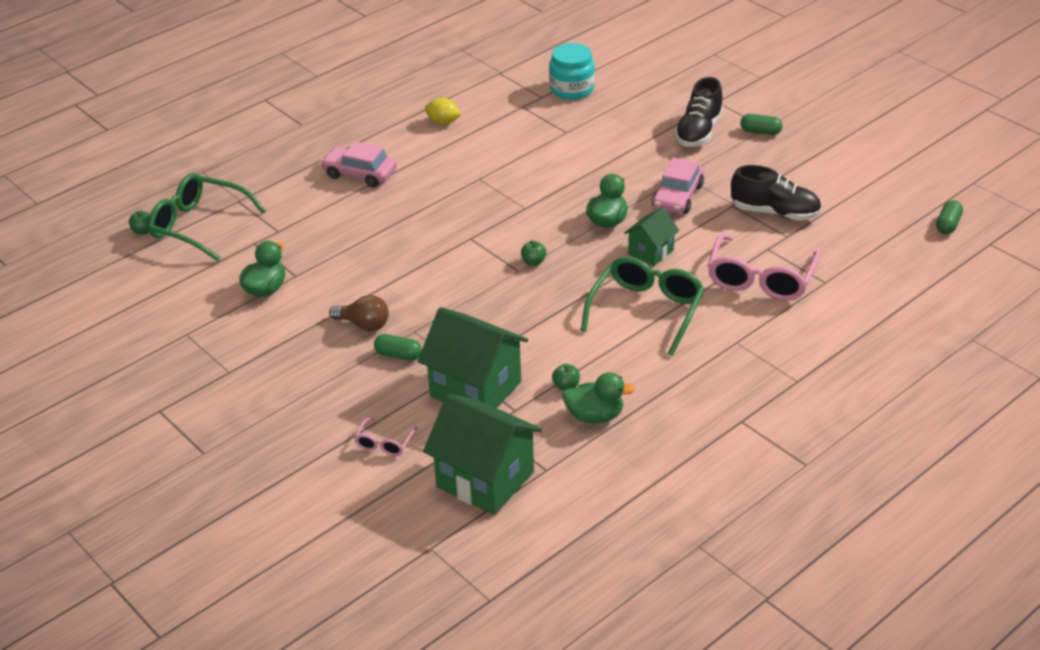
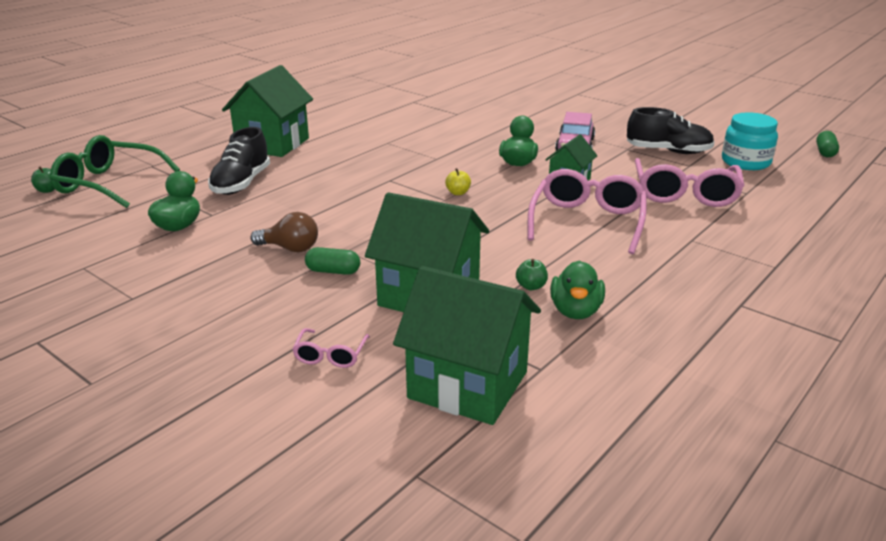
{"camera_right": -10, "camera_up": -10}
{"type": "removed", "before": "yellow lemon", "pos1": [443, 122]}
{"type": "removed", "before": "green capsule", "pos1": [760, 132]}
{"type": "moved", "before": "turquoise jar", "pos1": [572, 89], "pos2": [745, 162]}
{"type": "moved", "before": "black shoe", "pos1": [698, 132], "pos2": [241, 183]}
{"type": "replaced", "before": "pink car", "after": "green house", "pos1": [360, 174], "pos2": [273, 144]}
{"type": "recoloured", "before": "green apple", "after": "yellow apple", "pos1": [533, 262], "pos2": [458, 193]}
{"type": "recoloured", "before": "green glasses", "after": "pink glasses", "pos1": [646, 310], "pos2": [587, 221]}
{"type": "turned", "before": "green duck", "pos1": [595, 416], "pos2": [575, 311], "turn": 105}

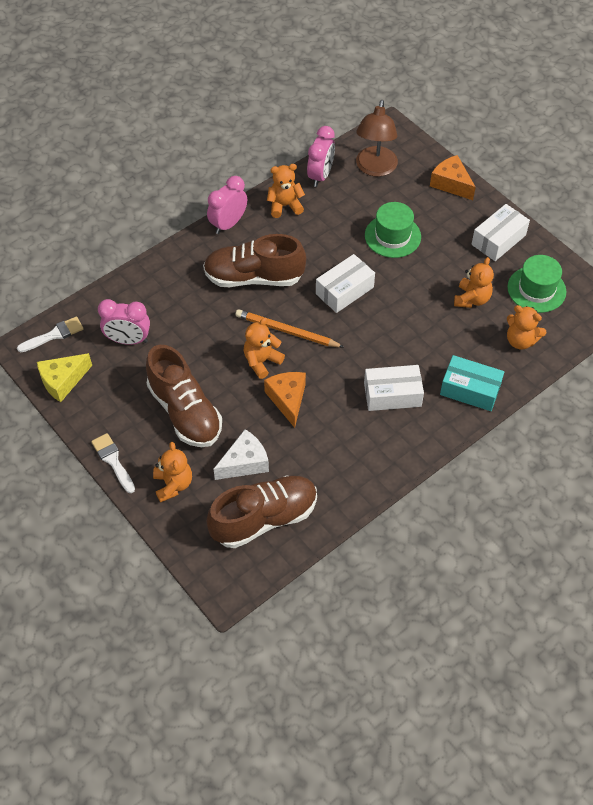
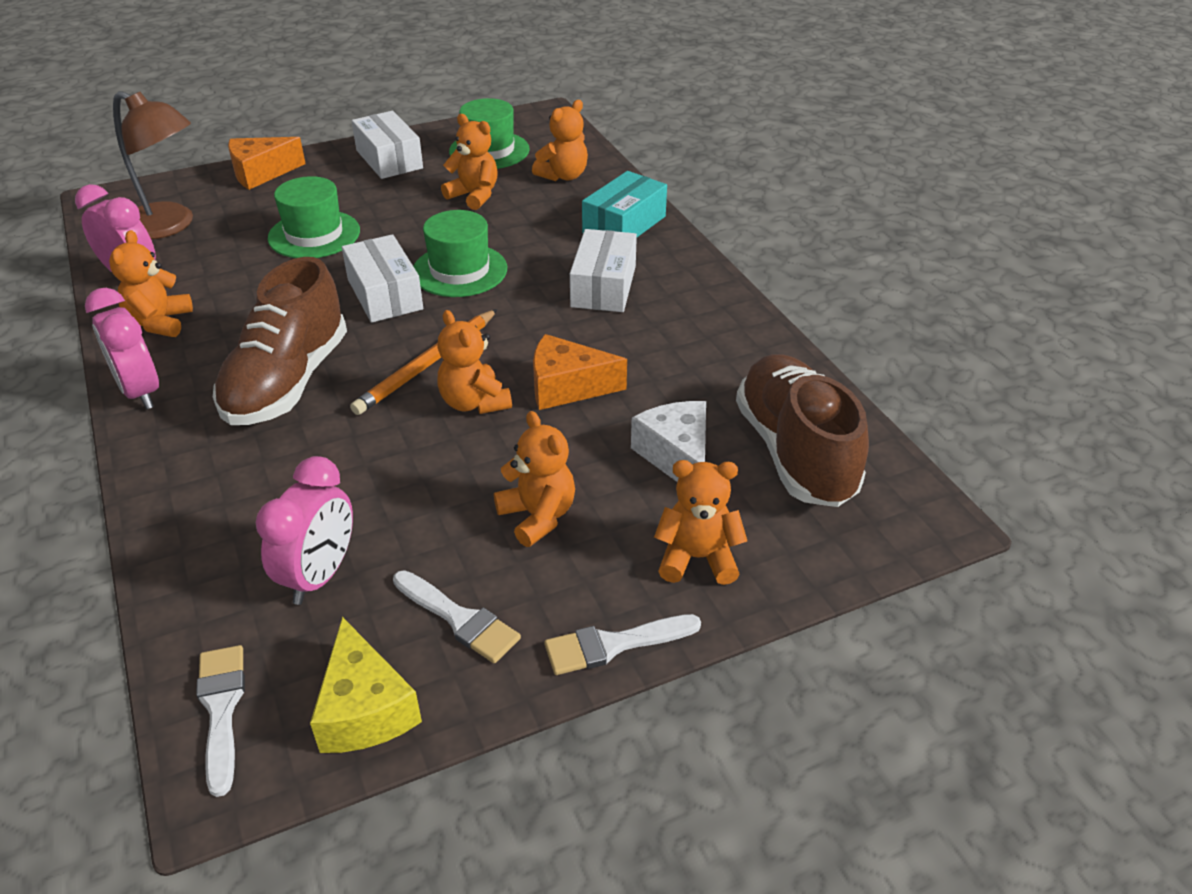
{"camera_right": -75, "camera_up": -15}
{"type": "added", "after": "white brush", "pos2": [459, 619]}
{"type": "added", "after": "green hat", "pos2": [459, 270]}
{"type": "replaced", "before": "brown shoe", "after": "orange teddy bear", "pos1": [185, 412], "pos2": [538, 516]}

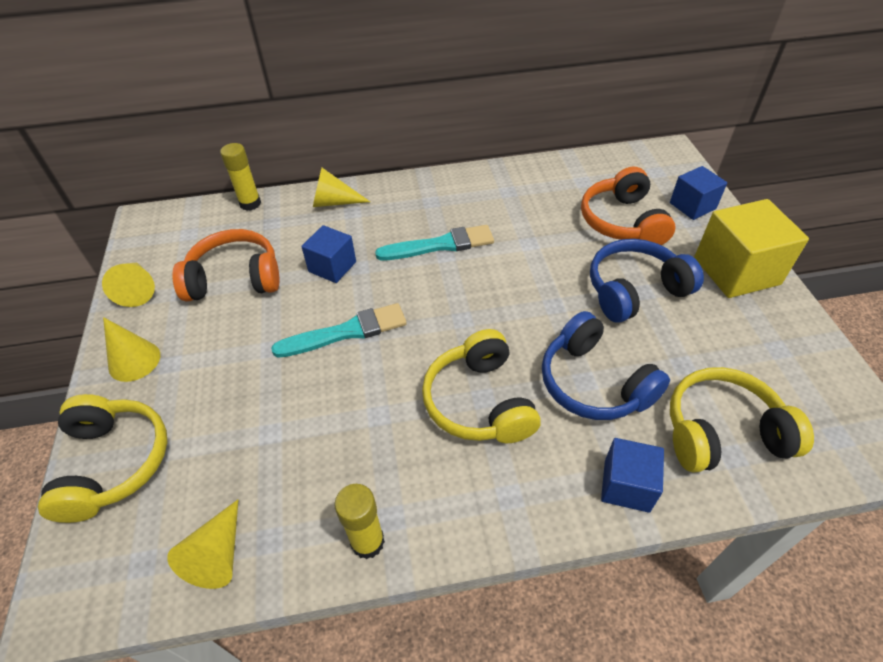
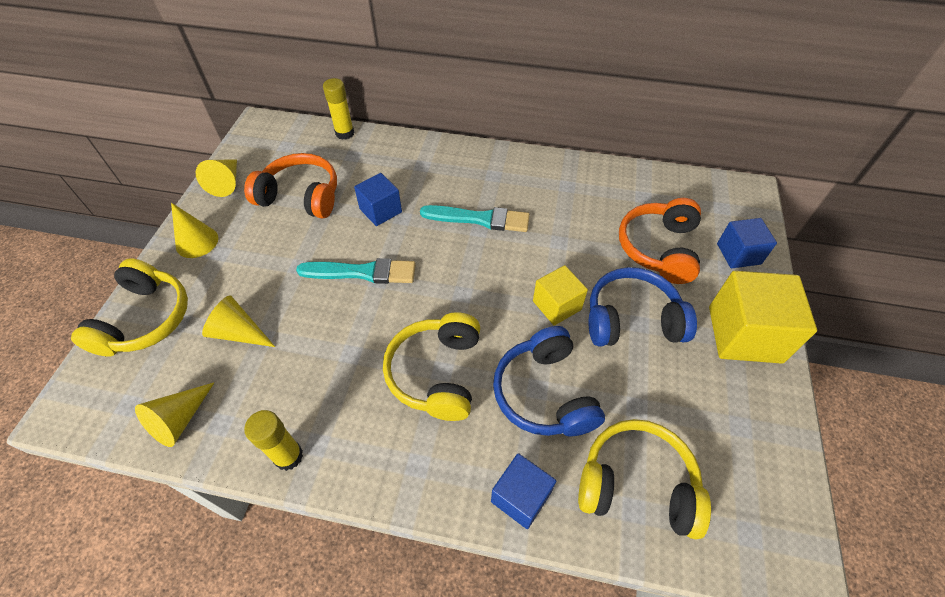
{"camera_right": 20, "camera_up": 5}
{"type": "added", "after": "yellow cube", "pos2": [557, 305]}
{"type": "moved", "before": "yellow cone", "pos1": [334, 202], "pos2": [239, 332]}

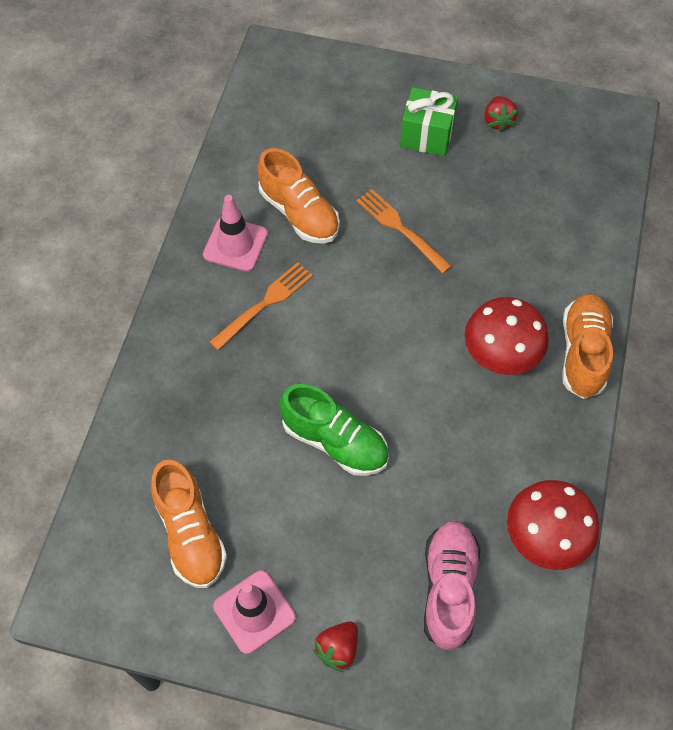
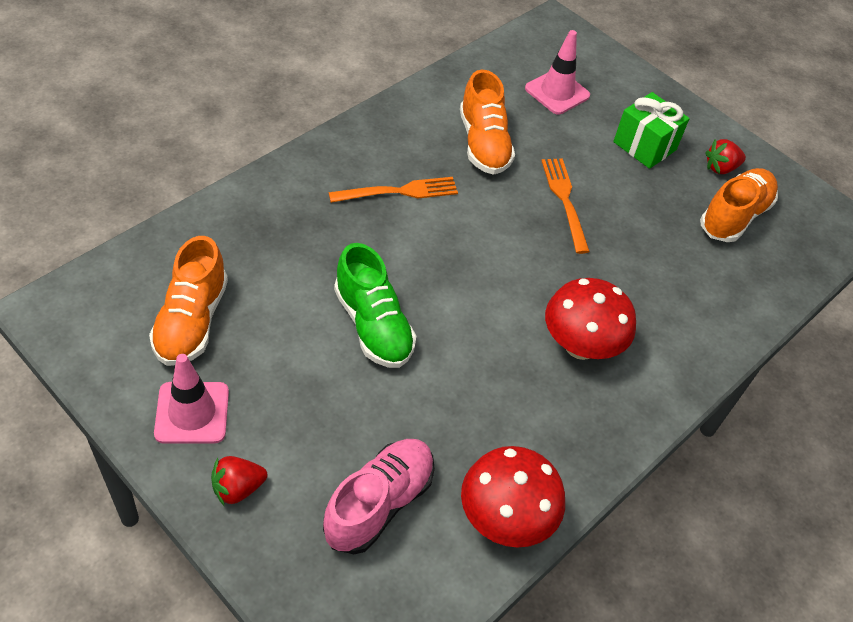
{"camera_right": 25, "camera_up": -10}
{"type": "moved", "before": "pink traffic cone", "pos1": [235, 244], "pos2": [557, 92]}
{"type": "moved", "before": "orange shoe", "pos1": [583, 353], "pos2": [734, 216]}
{"type": "turned", "before": "red strawberry", "pos1": [498, 121], "pos2": [720, 168], "turn": 45}

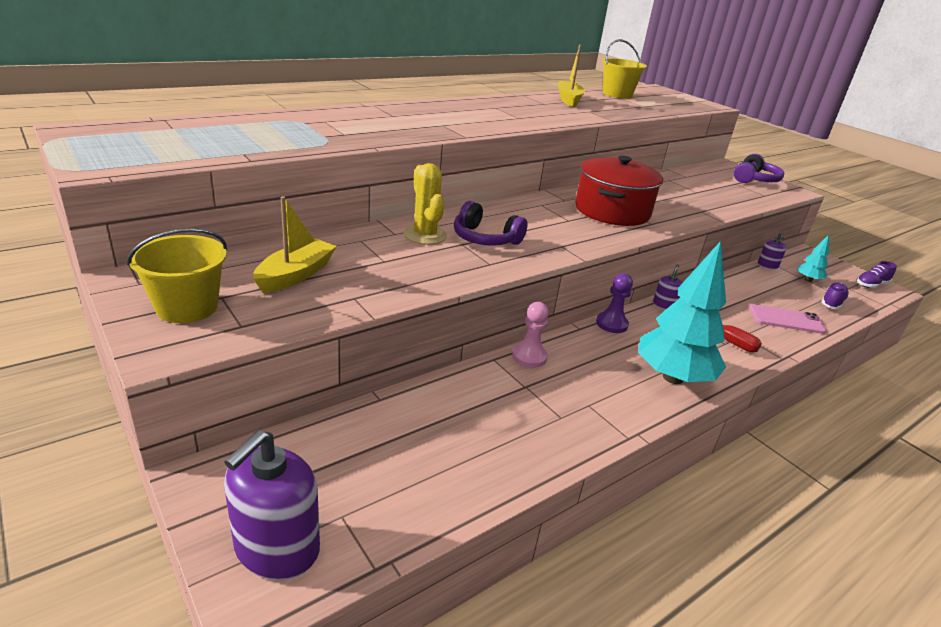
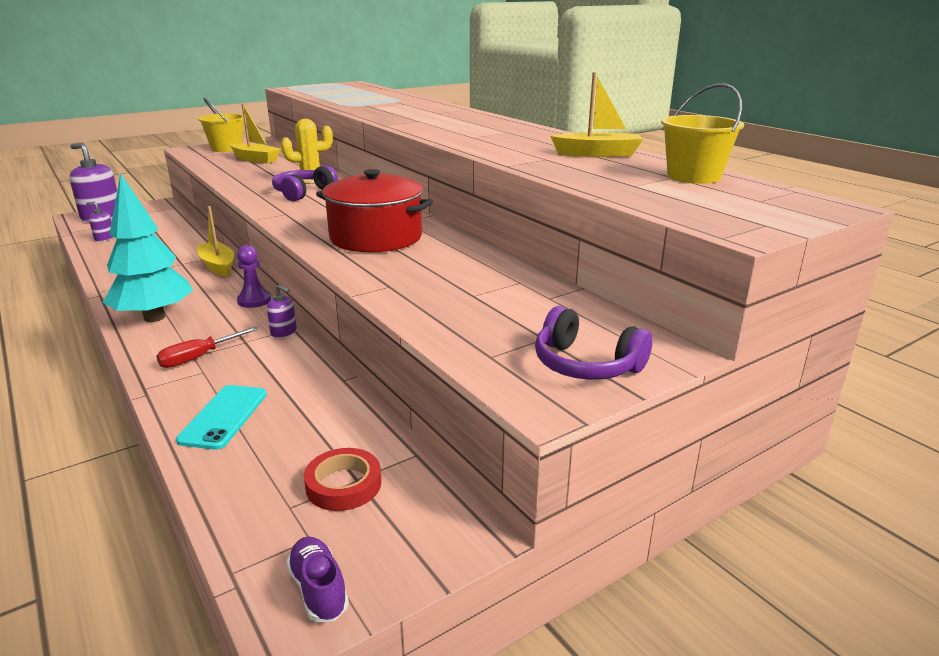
{"camera_right": 95, "camera_up": -5}
{"type": "removed", "before": "purple shoe", "pos1": [832, 303]}
{"type": "moved", "before": "purple soap dispenser", "pos1": [767, 265], "pos2": [104, 238]}
{"type": "replaced", "before": "pink pawn", "after": "yellow boat", "pos1": [529, 356], "pos2": [218, 266]}
{"type": "replaced", "before": "turquoise tree", "after": "red tape", "pos1": [808, 280], "pos2": [343, 485]}
{"type": "recoloured", "before": "pink phone", "after": "turquoise phone", "pos1": [786, 319], "pos2": [224, 417]}

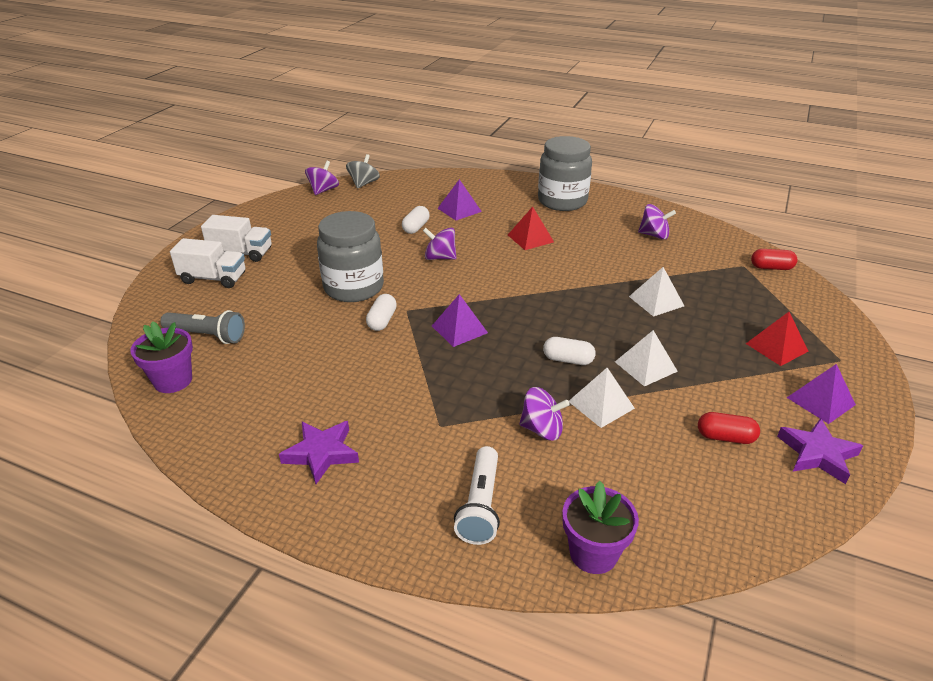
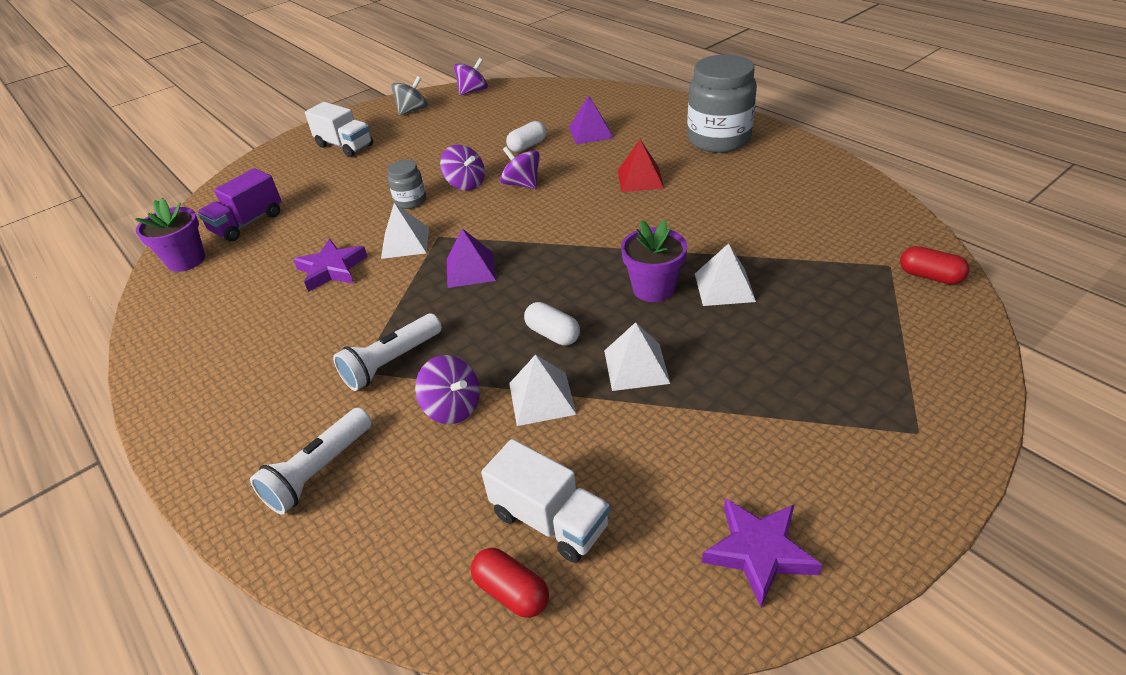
{"camera_right": 30, "camera_up": 5}
{"type": "removed", "before": "red pyramid", "pos1": [776, 347]}
{"type": "removed", "before": "purple pyramid", "pos1": [821, 401]}
{"type": "added", "after": "white flashlight", "pos2": [391, 362]}
{"type": "moved", "before": "white truck", "pos1": [213, 278], "pos2": [550, 520]}
{"type": "moved", "before": "purple star", "pos1": [321, 453], "pos2": [332, 269]}
{"type": "moved", "before": "grey spinning top", "pos1": [364, 184], "pos2": [413, 110]}
{"type": "moved", "before": "purple flower pot", "pos1": [593, 553], "pos2": [653, 288]}
{"type": "moved", "before": "purple spinning top", "pos1": [654, 235], "pos2": [465, 184]}
{"type": "moved", "before": "red capsule", "pos1": [725, 437], "pos2": [512, 592]}
{"type": "replaced", "before": "grey flashlight", "after": "purple truck", "pos1": [207, 336], "pos2": [248, 223]}
{"type": "replaced", "before": "white capsule", "after": "white pyramid", "pos1": [382, 321], "pos2": [405, 242]}
{"type": "resized", "before": "grey jar", "pos1": [354, 287], "pos2": [410, 201], "scale": 0.49}

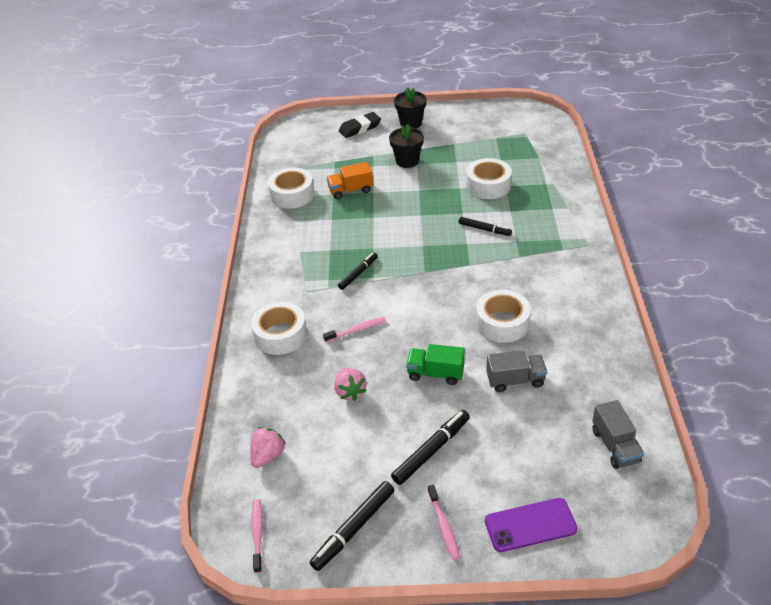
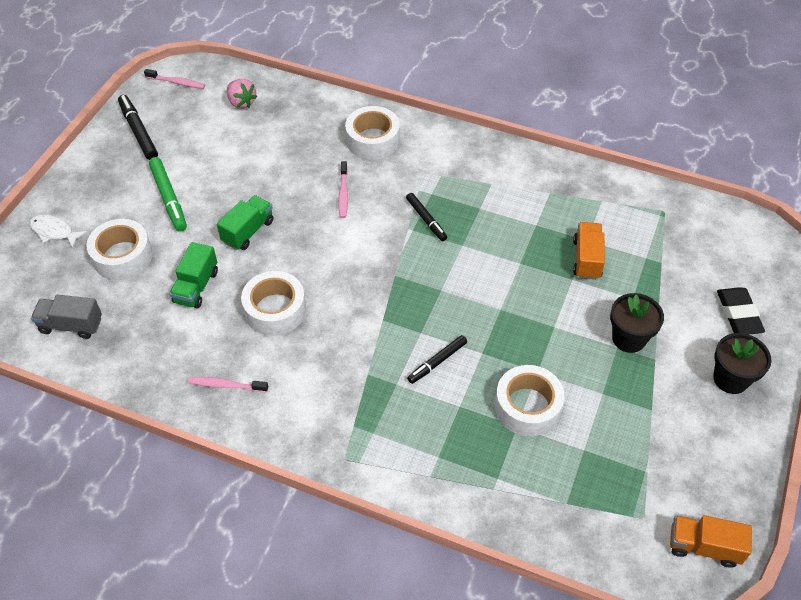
{"camera_right": 110, "camera_up": 10}
{"type": "removed", "before": "pink strawberry", "pos1": [350, 392]}
{"type": "added", "after": "orange truck", "pos2": [703, 547]}
{"type": "moved", "before": "white tape", "pos1": [292, 194], "pos2": [122, 256]}
{"type": "moved", "before": "pink toothbrush", "pos1": [443, 526], "pos2": [226, 385]}
{"type": "replaced", "before": "purple phone", "after": "white fish", "pos1": [530, 525], "pos2": [54, 231]}
{"type": "recoloured", "before": "black marker", "after": "green marker", "pos1": [431, 450], "pos2": [169, 198]}
{"type": "recoloured", "before": "grey truck", "after": "green truck", "pos1": [515, 380], "pos2": [196, 287]}

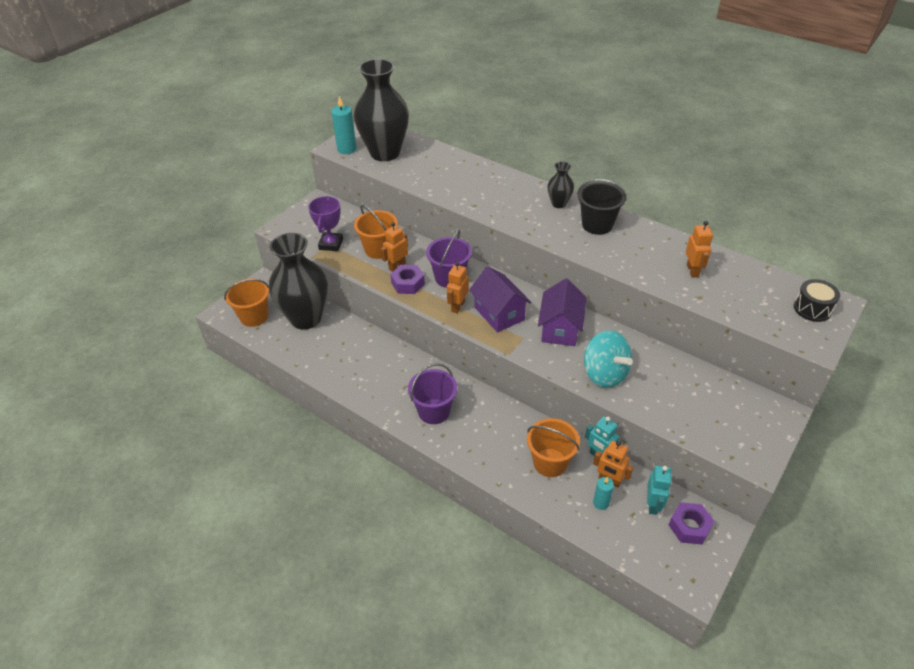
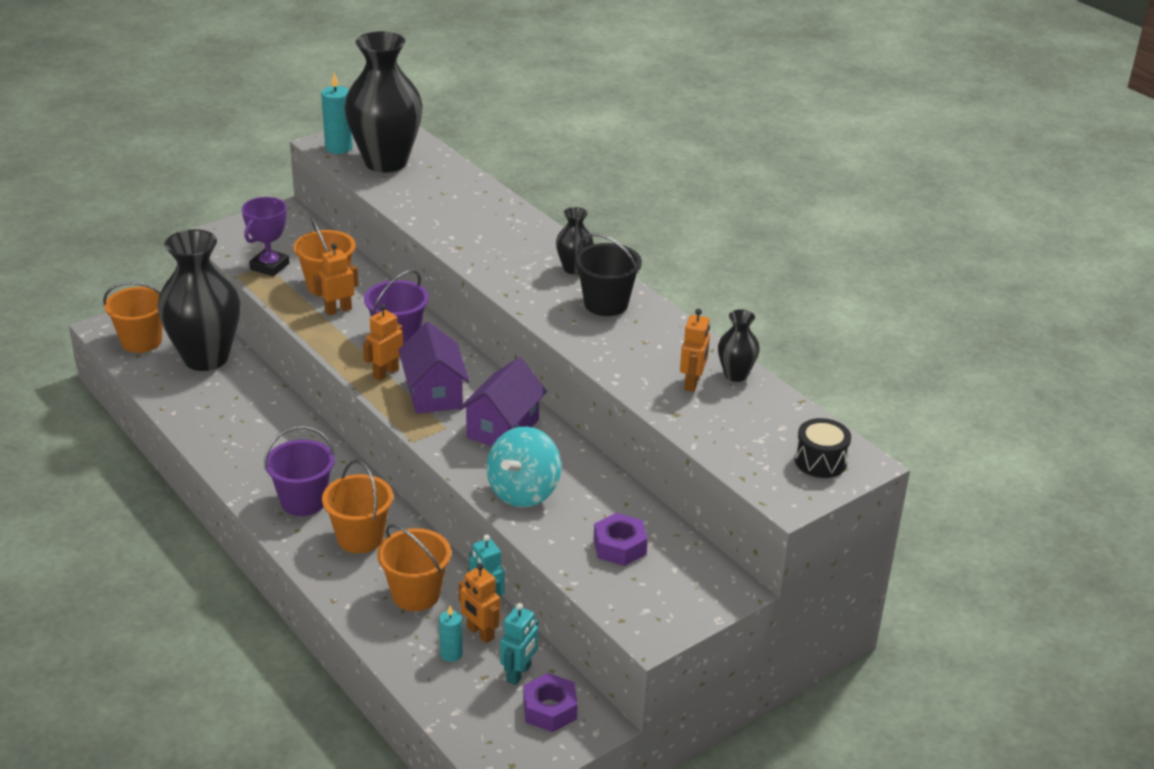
{"camera_right": 15, "camera_up": -10}
{"type": "added", "after": "orange bucket", "pos2": [360, 538]}
{"type": "added", "after": "black vase", "pos2": [735, 375]}
{"type": "moved", "before": "purple nut", "pos1": [408, 283], "pos2": [619, 546]}
{"type": "turned", "before": "turquoise spinning top", "pos1": [604, 374], "pos2": [523, 492], "turn": 45}

